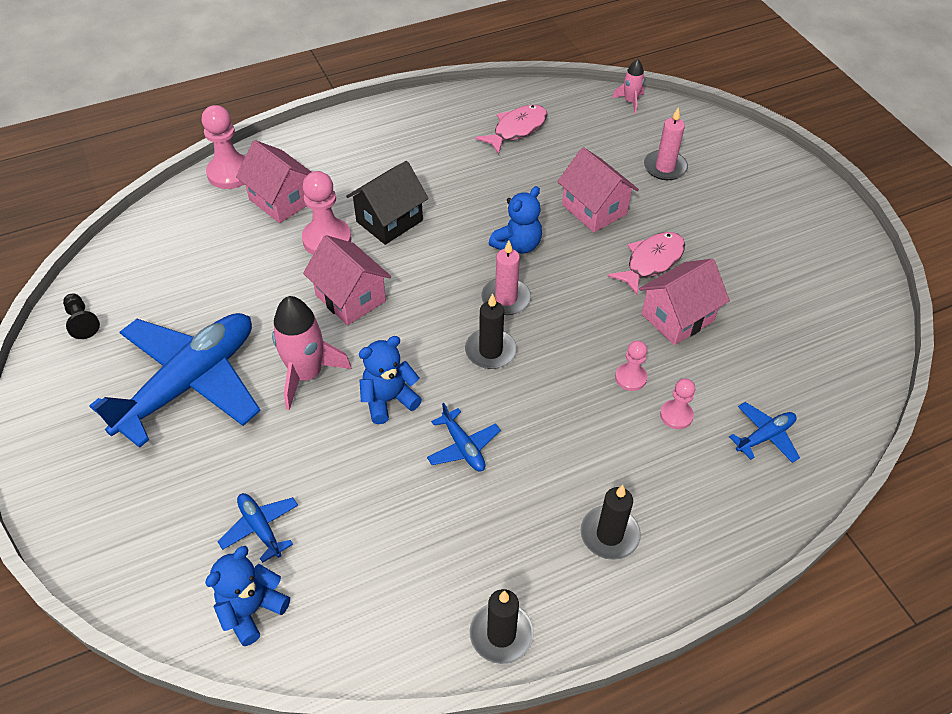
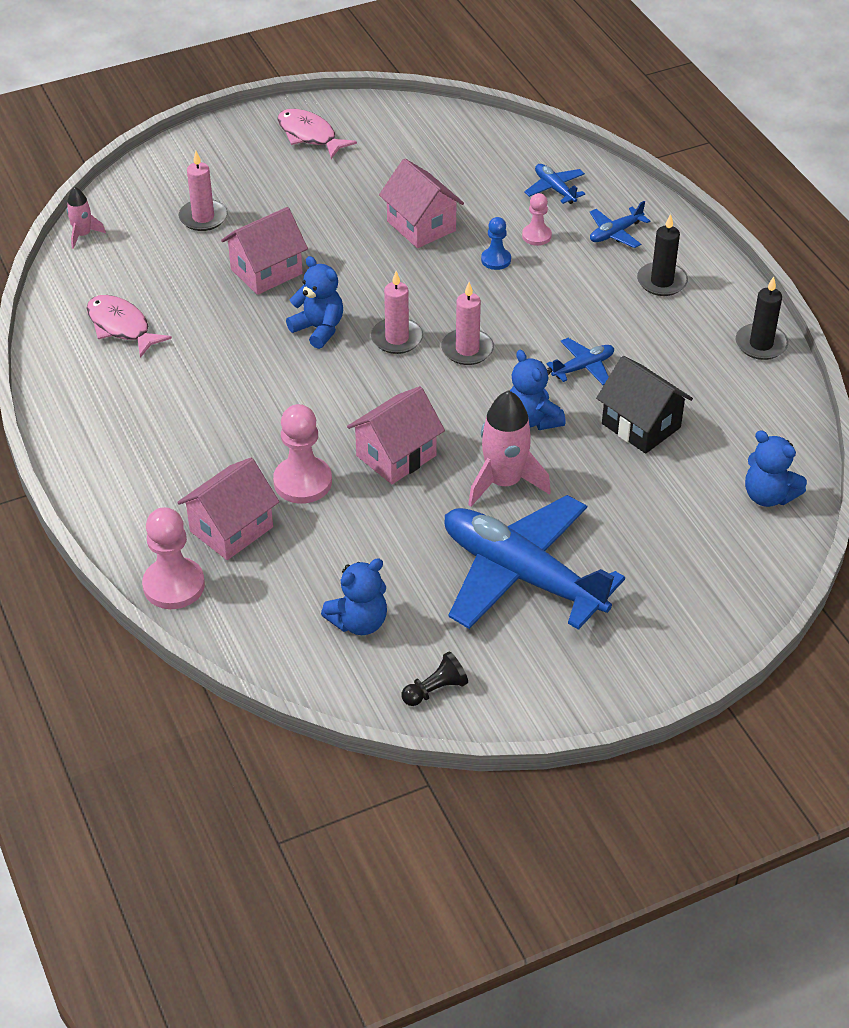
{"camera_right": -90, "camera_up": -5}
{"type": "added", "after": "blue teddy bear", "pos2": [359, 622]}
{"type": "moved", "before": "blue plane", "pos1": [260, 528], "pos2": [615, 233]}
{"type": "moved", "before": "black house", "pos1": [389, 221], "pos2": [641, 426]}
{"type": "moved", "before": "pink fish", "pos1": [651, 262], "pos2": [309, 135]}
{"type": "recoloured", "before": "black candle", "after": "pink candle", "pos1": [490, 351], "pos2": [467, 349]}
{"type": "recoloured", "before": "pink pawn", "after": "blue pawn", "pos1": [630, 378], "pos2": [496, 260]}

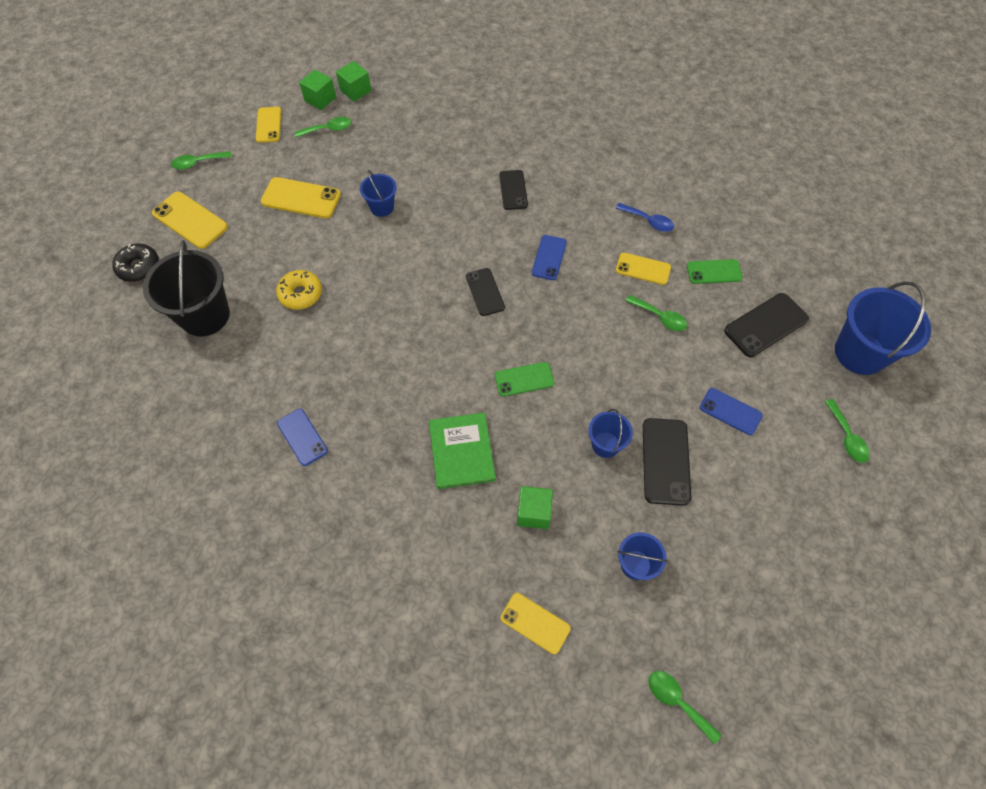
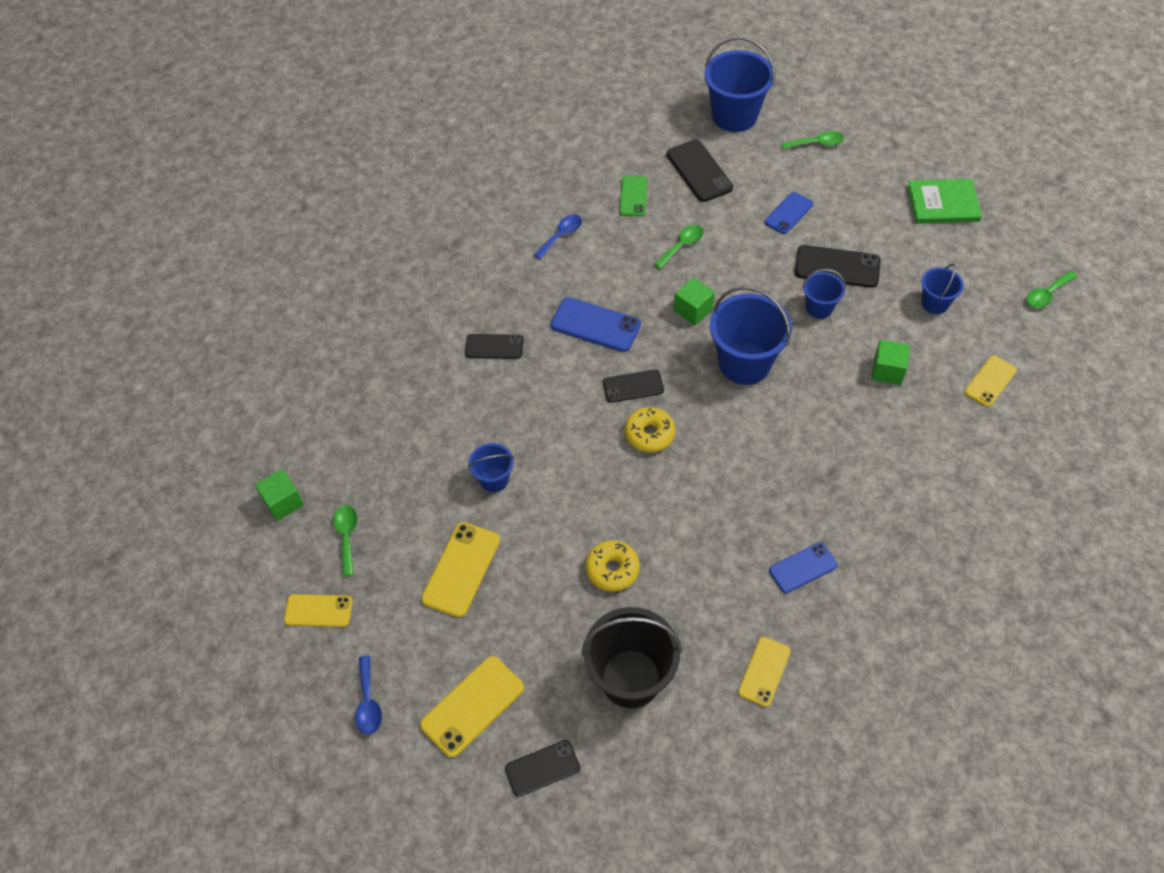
{"camera_right": -80, "camera_up": -5}
{"type": "added", "after": "yellow donut", "pos2": [649, 434]}
{"type": "moved", "before": "green cube", "pos1": [320, 99], "pos2": [693, 310]}
{"type": "moved", "before": "green book", "pos1": [461, 451], "pos2": [943, 204]}
{"type": "moved", "before": "yellow phone", "pos1": [643, 269], "pos2": [764, 671]}
{"type": "replaced", "before": "black donut", "after": "black phone", "pos1": [139, 267], "pos2": [542, 768]}
{"type": "replaced", "before": "green phone", "after": "blue bucket", "pos1": [524, 379], "pos2": [744, 363]}
{"type": "recoloured", "before": "green spoon", "after": "blue spoon", "pos1": [198, 163], "pos2": [368, 702]}
{"type": "resized", "before": "blue phone", "pos1": [549, 257], "pos2": [595, 325], "scale": 1.5}

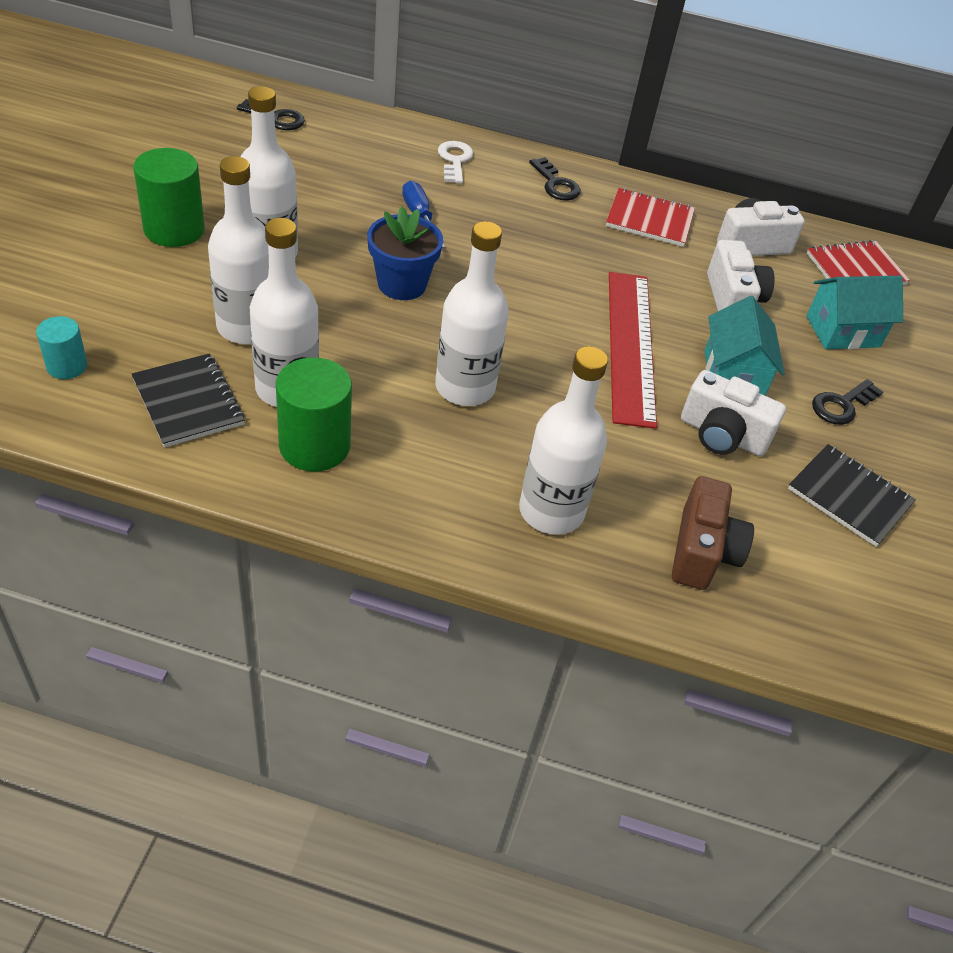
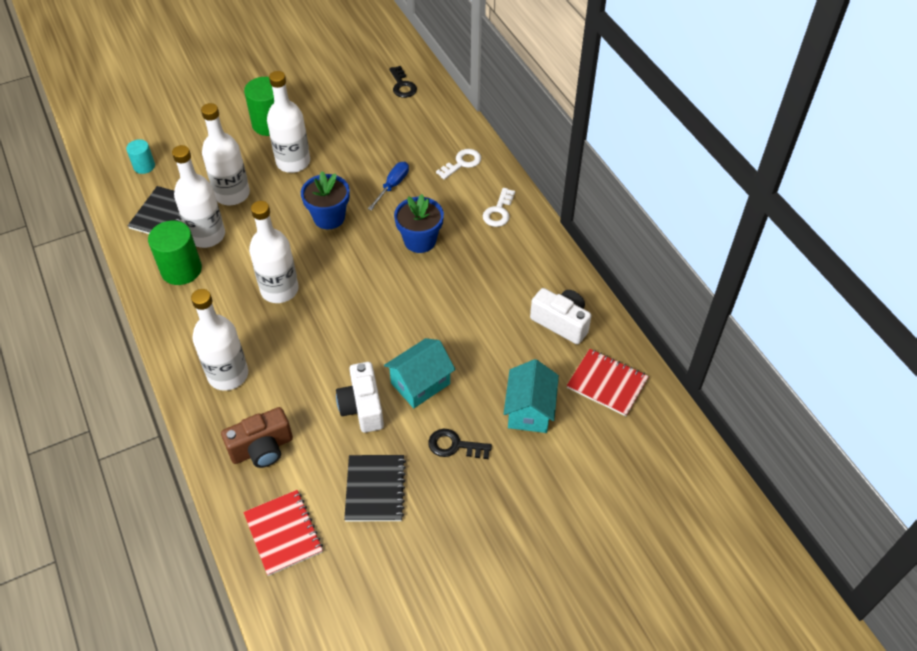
{"camera_right": 55, "camera_up": 5}
{"type": "removed", "before": "red ruler", "pos1": [631, 346]}
{"type": "removed", "before": "white camera", "pos1": [732, 299]}
{"type": "added", "after": "blue flower pot", "pos2": [420, 240]}
{"type": "moved", "before": "red notebook", "pos1": [649, 220], "pos2": [283, 533]}
{"type": "recoloured", "before": "black key", "after": "white key", "pos1": [556, 184], "pos2": [498, 211]}
{"type": "turned", "before": "turquoise house", "pos1": [842, 331], "pos2": [529, 410], "turn": 60}

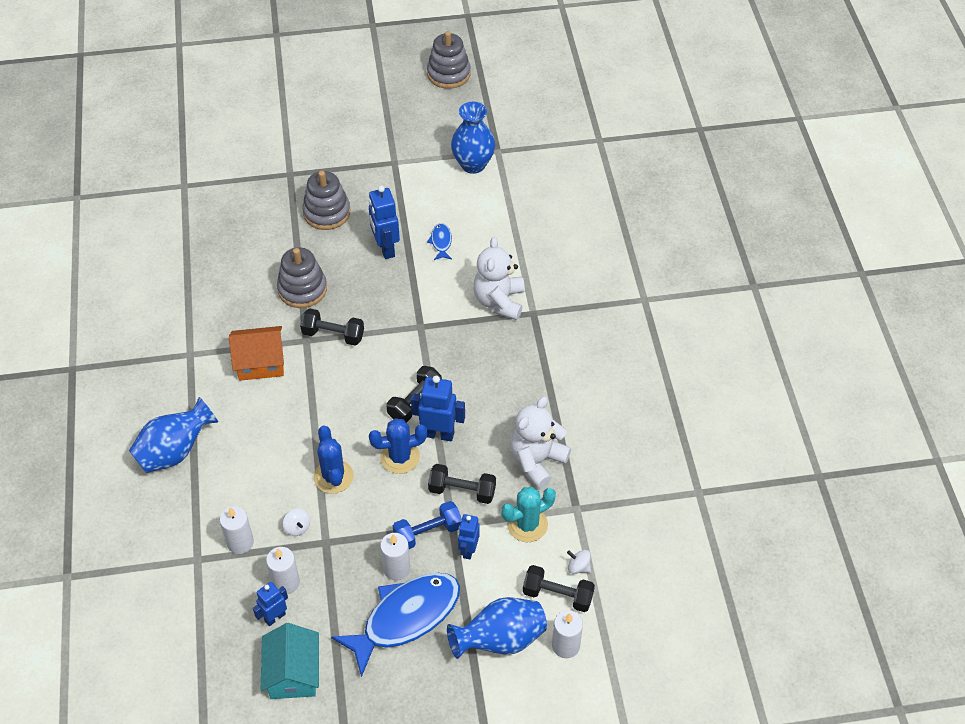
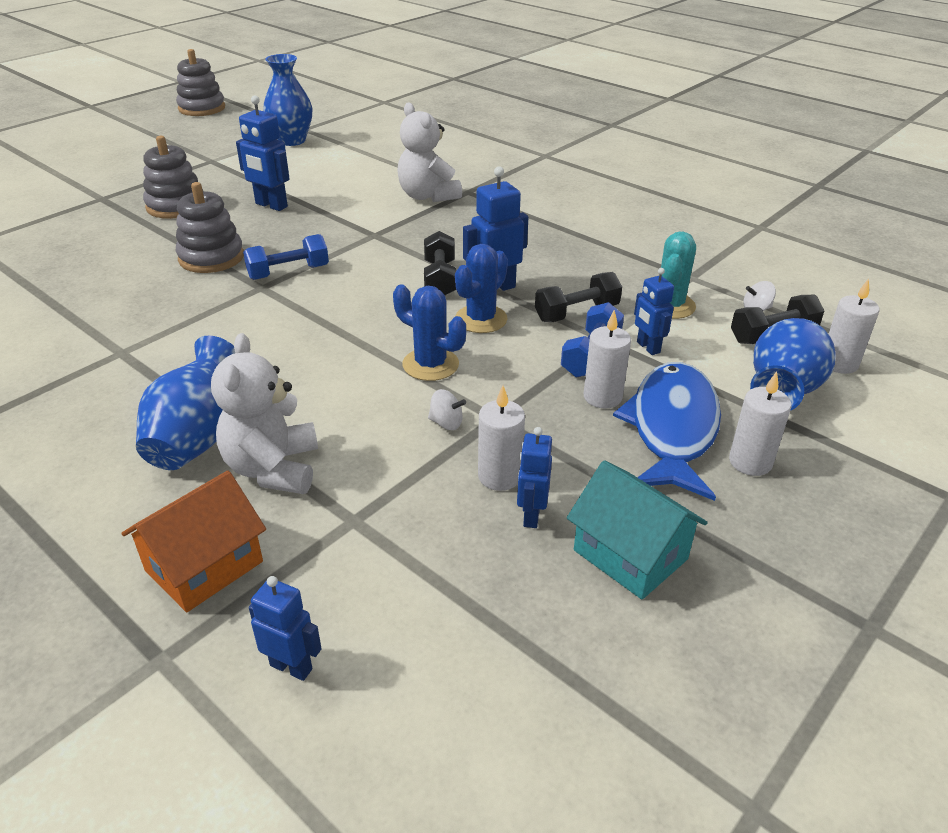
{"camera_right": -40, "camera_up": -15}
{"type": "removed", "before": "blue fish", "pos1": [441, 242]}
{"type": "added", "after": "blue robot", "pos2": [291, 667]}
{"type": "moved", "before": "white candle", "pos1": [240, 542], "pos2": [750, 462]}
{"type": "moved", "before": "orange house", "pos1": [260, 363], "pos2": [204, 566]}
{"type": "moved", "before": "white teddy bear", "pos1": [537, 461], "pos2": [273, 468]}
{"type": "recoloured", "before": "black dumbbell", "after": "blue dumbbell", "pos1": [333, 335], "pos2": [288, 272]}

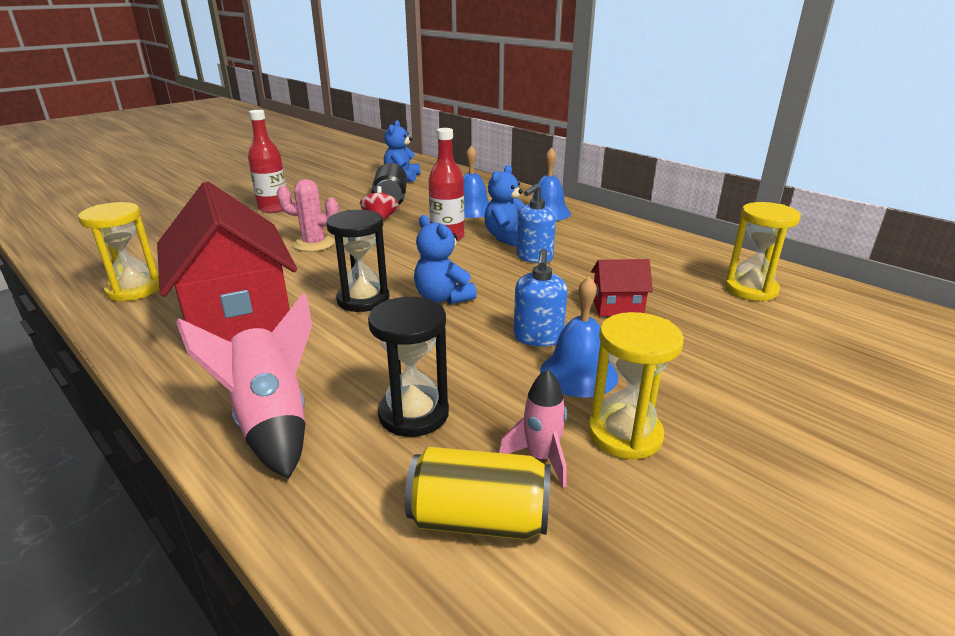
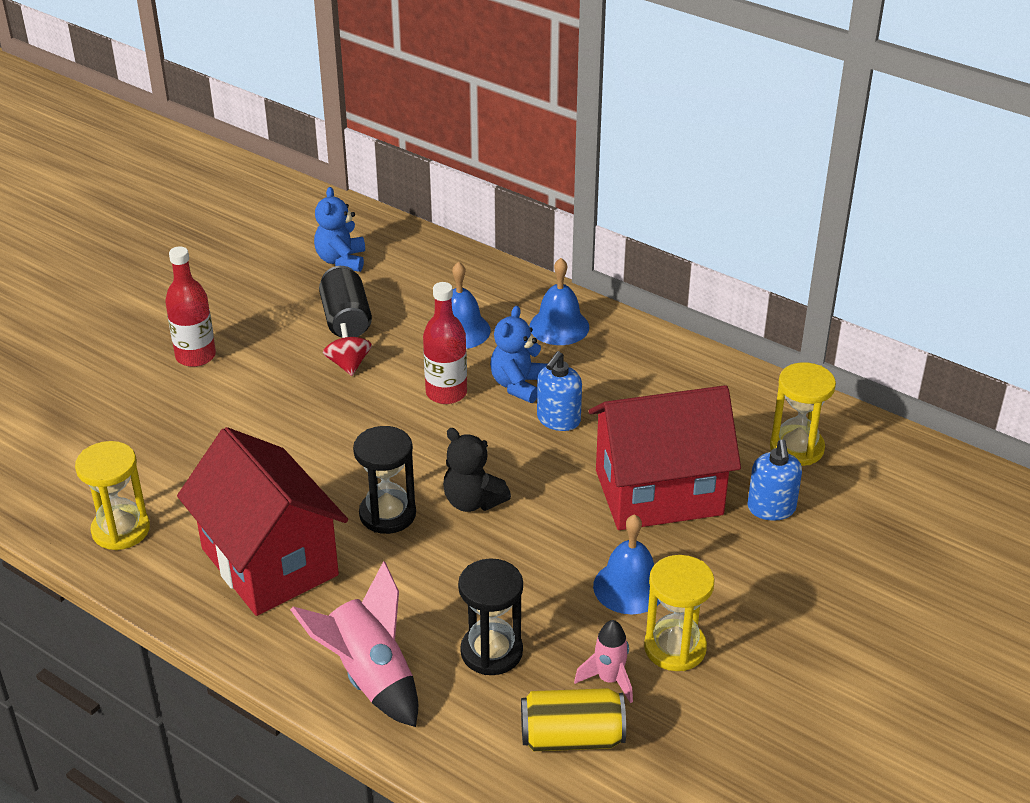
{"camera_right": -10, "camera_up": 10}
{"type": "removed", "before": "pink cactus", "pos1": [314, 244]}
{"type": "moved", "before": "blue soap dispenser", "pos1": [538, 337], "pos2": [771, 509]}
{"type": "recoloured", "before": "blue teddy bear", "after": "black teddy bear", "pos1": [442, 298], "pos2": [473, 501]}
{"type": "resized", "before": "red house", "pos1": [617, 307], "pos2": [658, 492], "scale": 2.33}

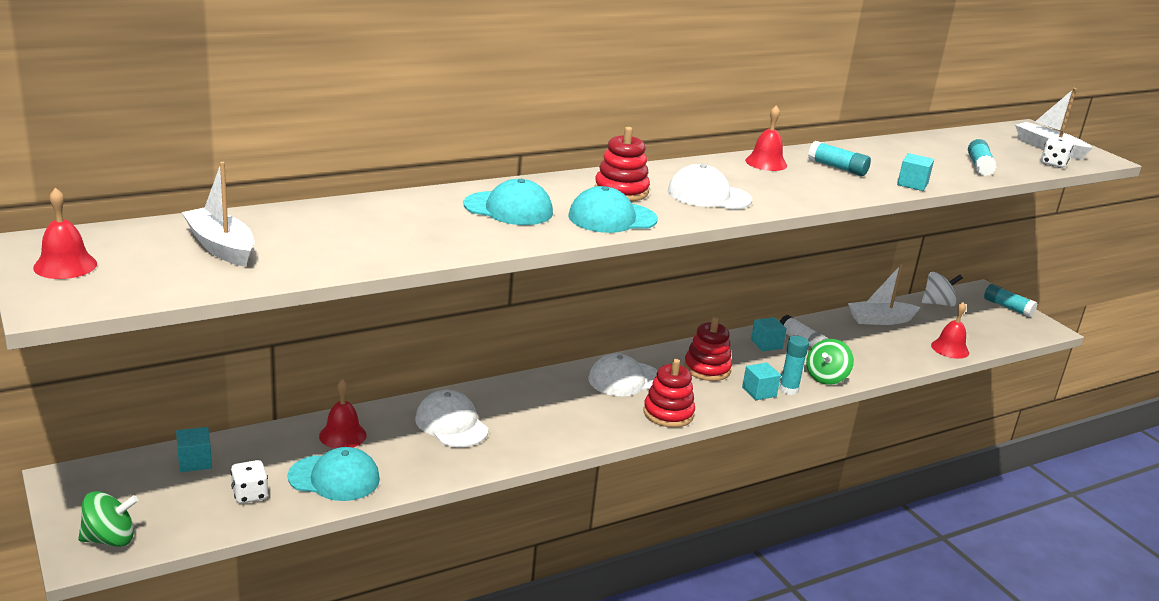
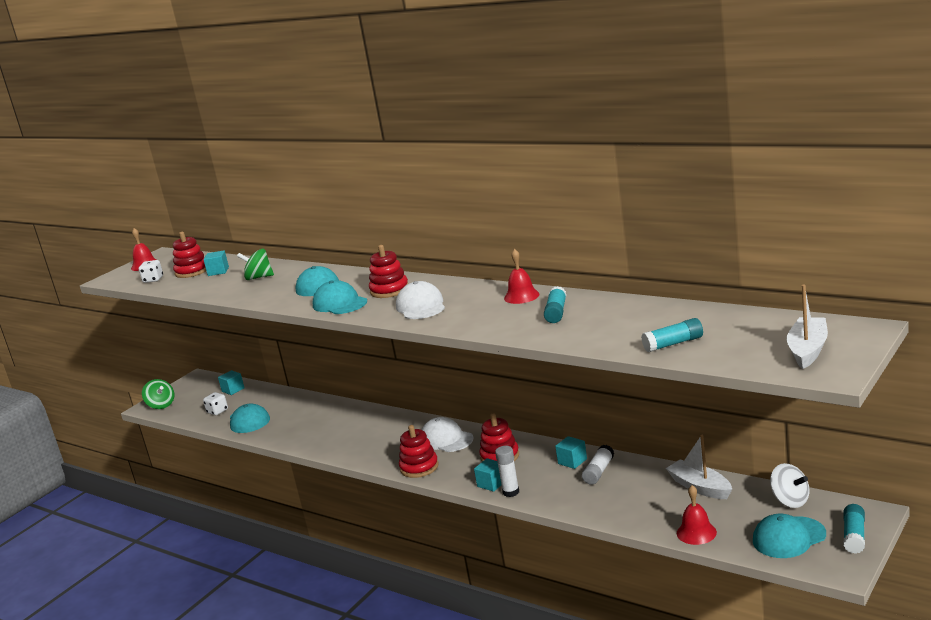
{"camera_right": 70, "camera_up": -5}
{"type": "removed", "before": "red bell", "pos1": [342, 435]}
{"type": "removed", "before": "white cap", "pos1": [451, 424]}
{"type": "added", "after": "turquoise cap", "pos2": [788, 537]}
{"type": "moved", "before": "green spinning top", "pos1": [826, 377], "pos2": [259, 277]}
{"type": "moved", "before": "turquoise cube", "pos1": [912, 184], "pos2": [218, 271]}
{"type": "moved", "before": "white dice", "pos1": [1053, 164], "pos2": [153, 280]}
{"type": "replaced", "before": "white boat", "after": "red stacking toy", "pos1": [221, 247], "pos2": [192, 271]}
{"type": "recoloured", "before": "turquoise glue stick", "after": "white glue stick", "pos1": [788, 389], "pos2": [511, 492]}

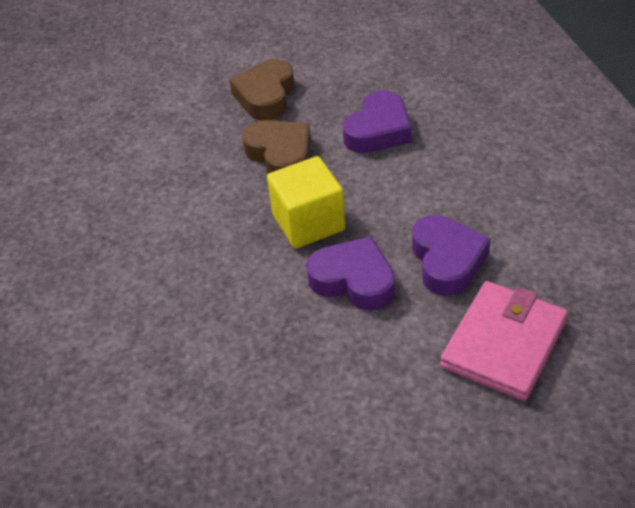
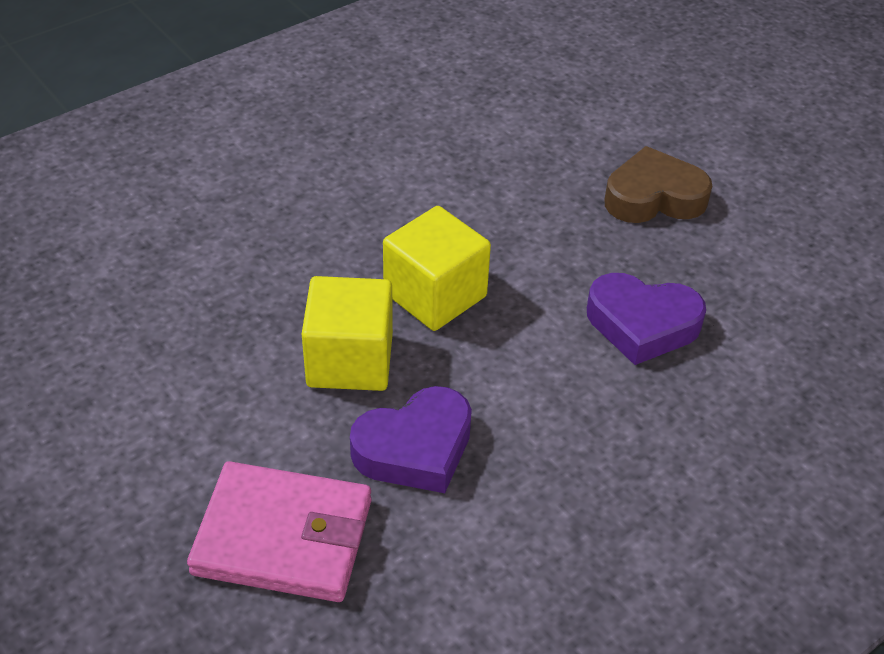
{"camera_right": 65, "camera_up": 0}
{"type": "removed", "before": "brown heart", "pos1": [280, 155]}
{"type": "replaced", "before": "purple heart", "after": "yellow cube", "pos1": [353, 280], "pos2": [350, 360]}

